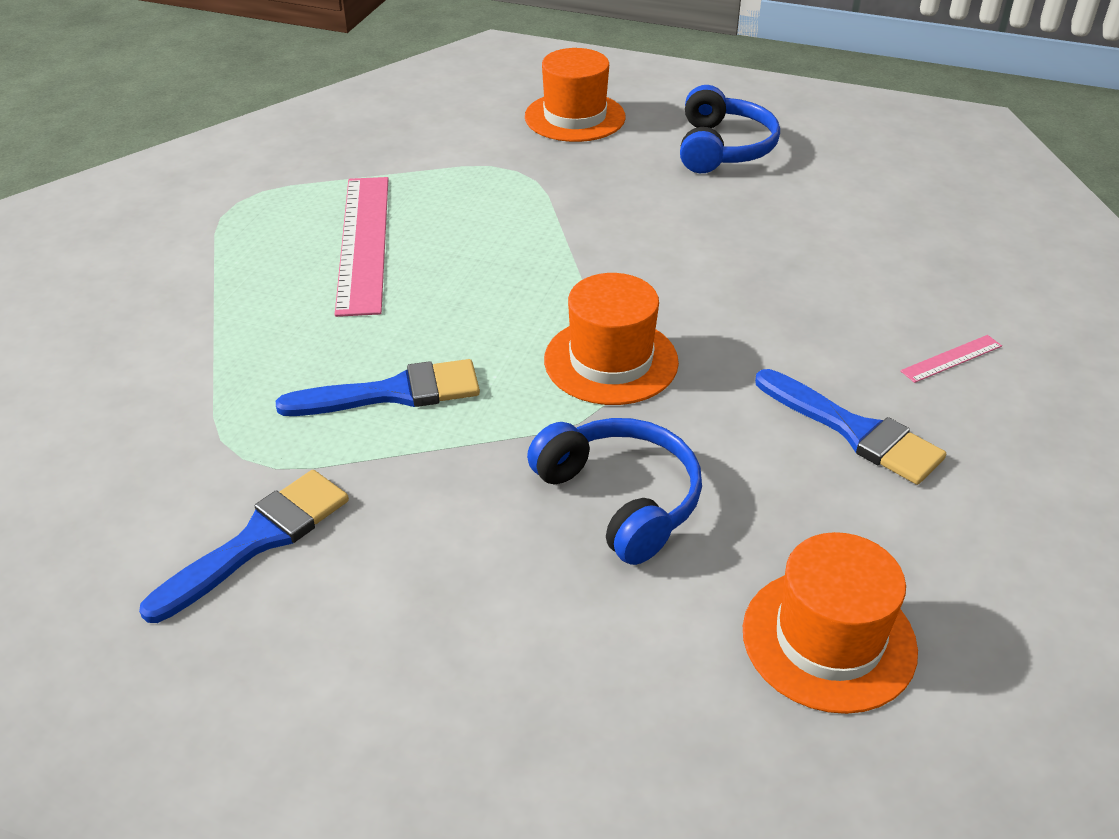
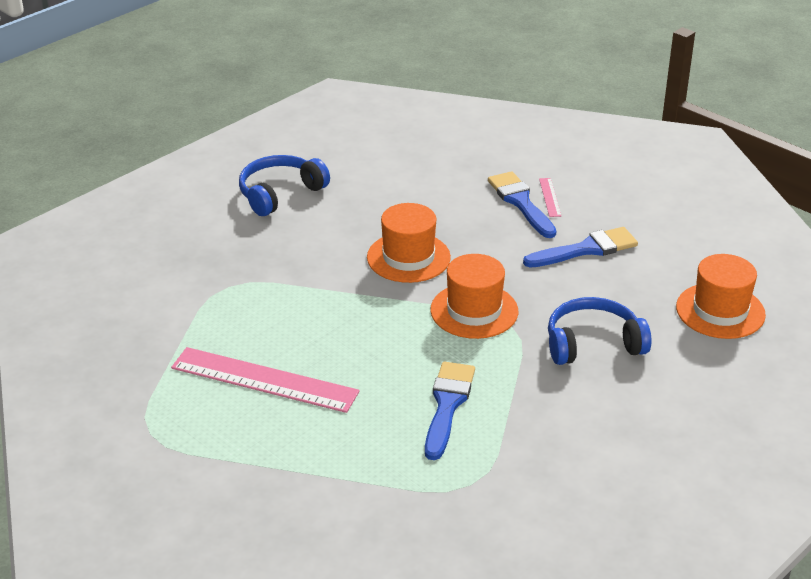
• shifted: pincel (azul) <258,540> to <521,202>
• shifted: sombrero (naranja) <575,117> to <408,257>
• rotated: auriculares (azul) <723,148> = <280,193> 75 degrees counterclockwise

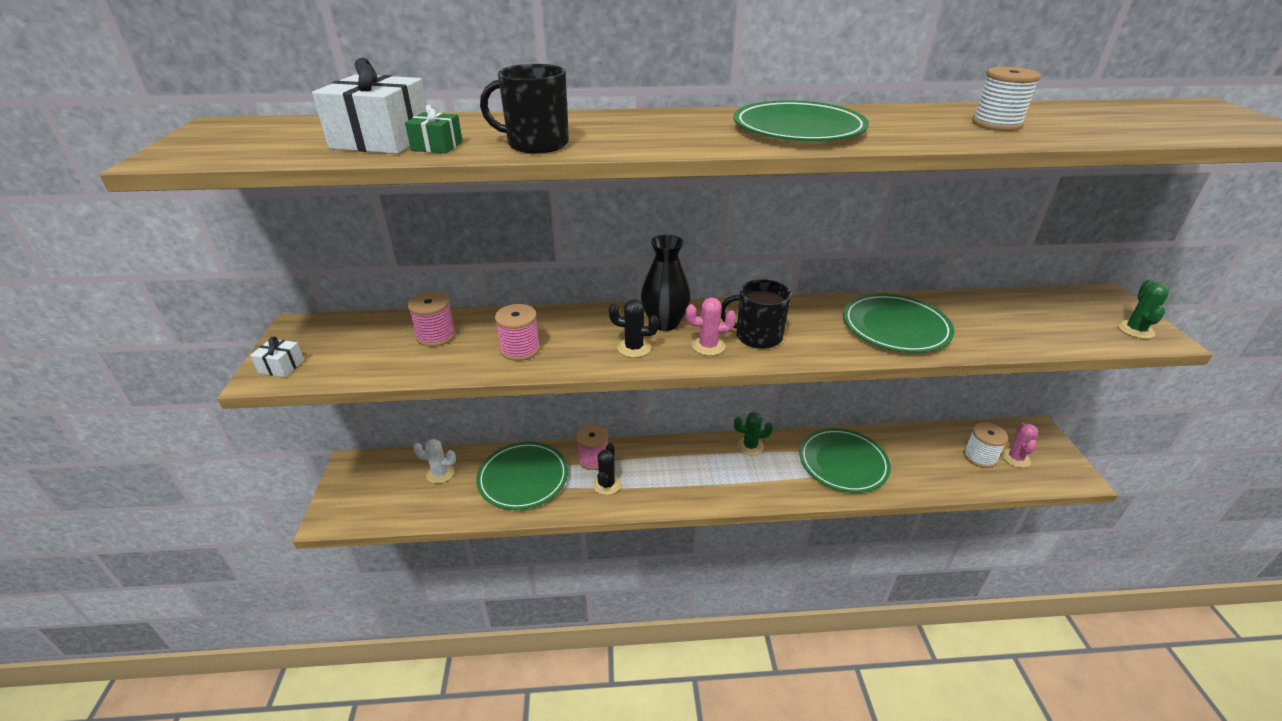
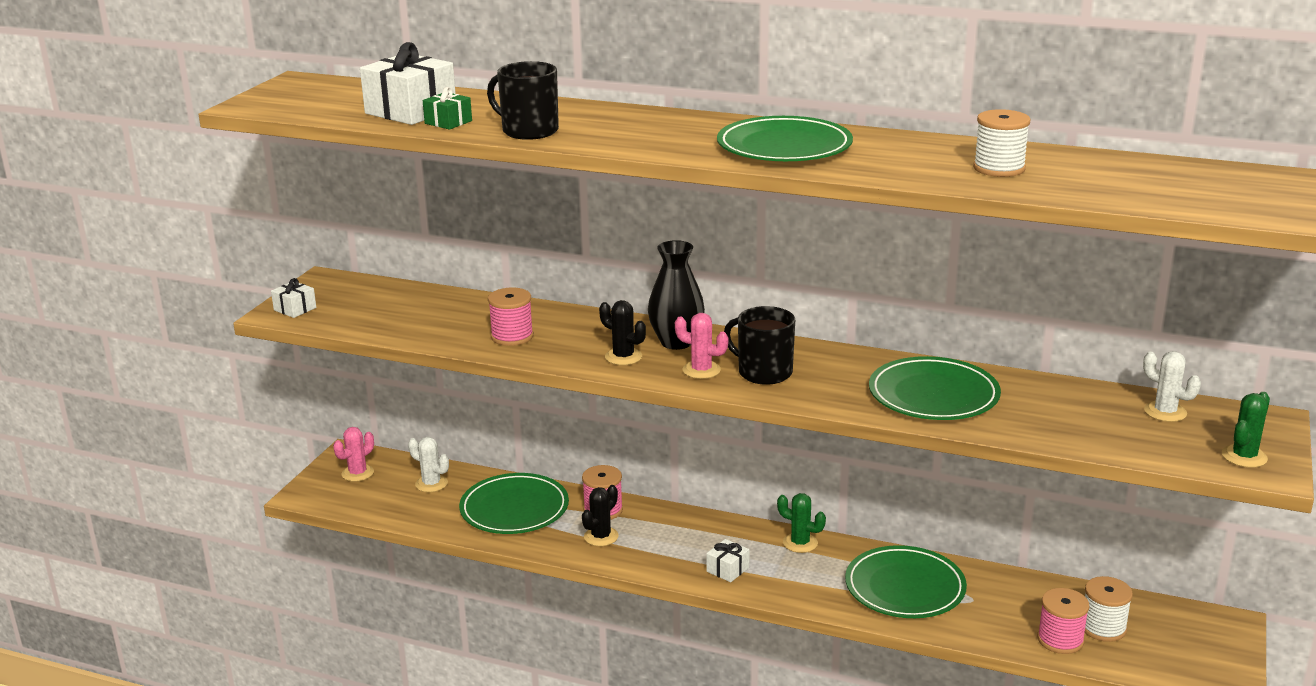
• new: regalo (blanco) <727,569>
• new: cactus (blanco) <1165,412>
• shifted: carrete (rosa) <436,336> to <1060,640>
• shifted: cactus (rosa) <1015,458> to <357,473>

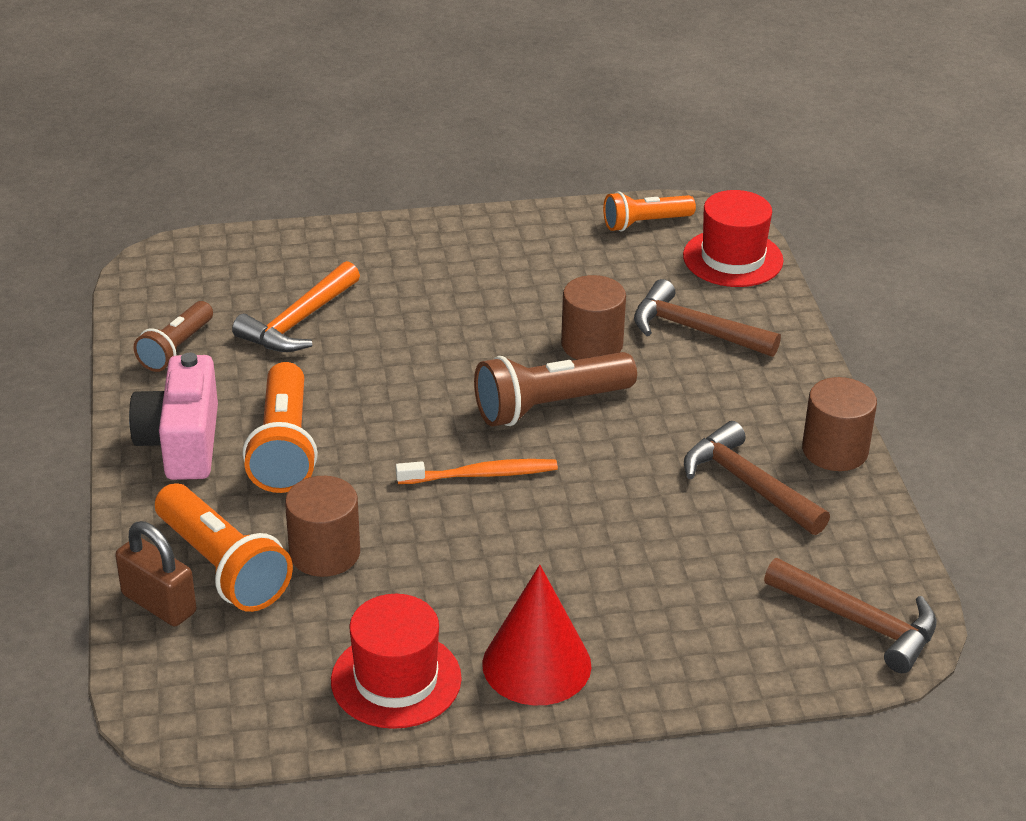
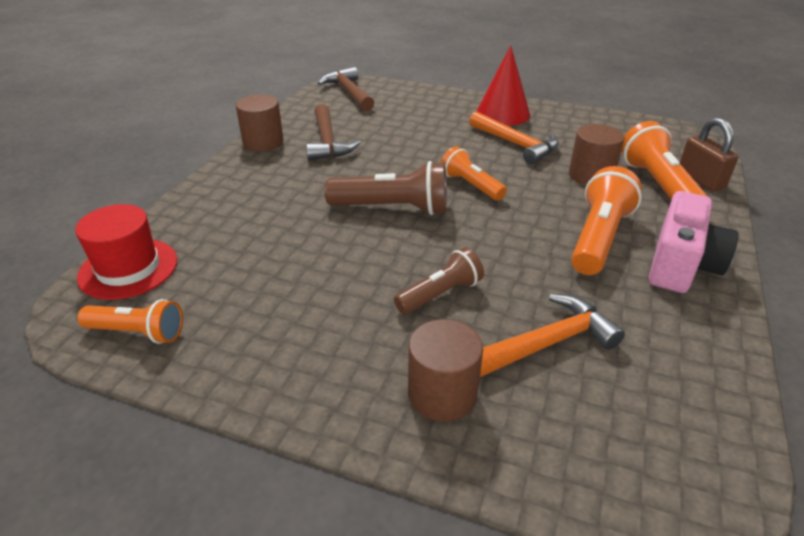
• gone: sombrero (rojo) <396,680>
• gone: martillo (marrón) <694,330>
• new: martillo (naranja) <516,144>
• shifted: lámpara de mano (marrón) <176,349> to <440,294>
• shifted: cilindro (marrón) <592,345> to <442,394>
• swapped: cepillo de dientes (naranja) <481,475> to lámpara de mano (naranja) <471,185>

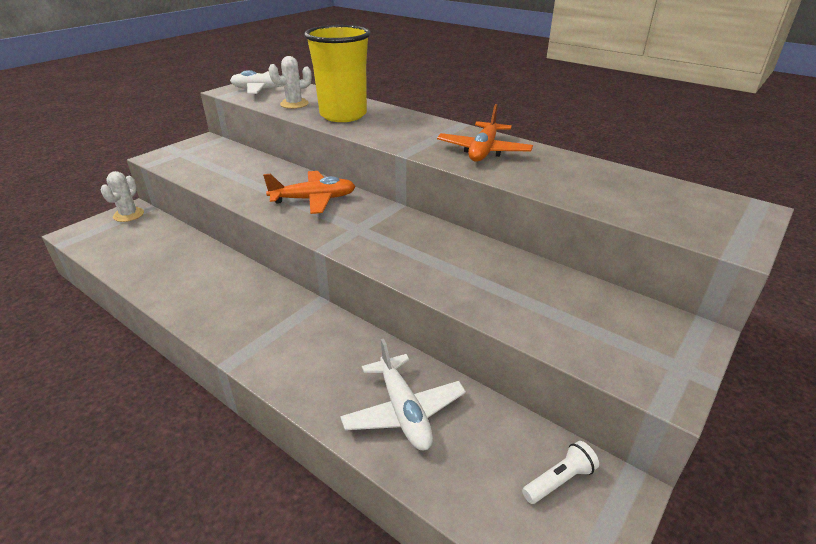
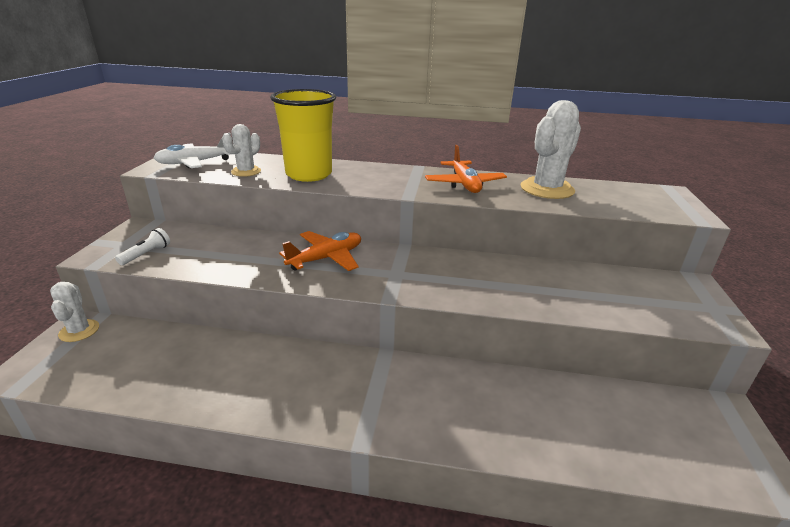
• gone: avión (blanco) <403,411>
• new: cactus (blanco) <547,189>
• shifted: lámpara de mano (blanco) <559,480> to <146,254>

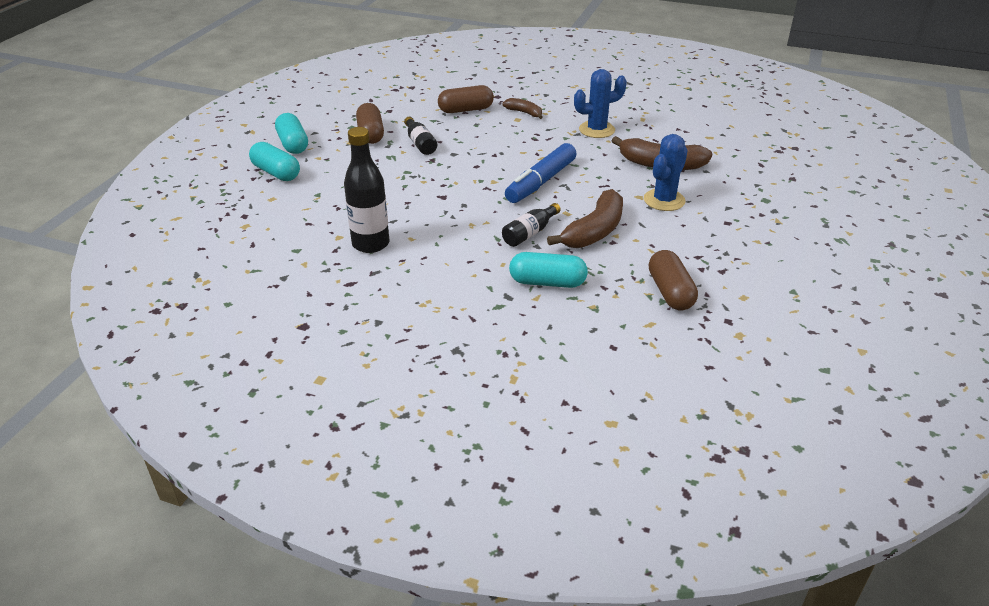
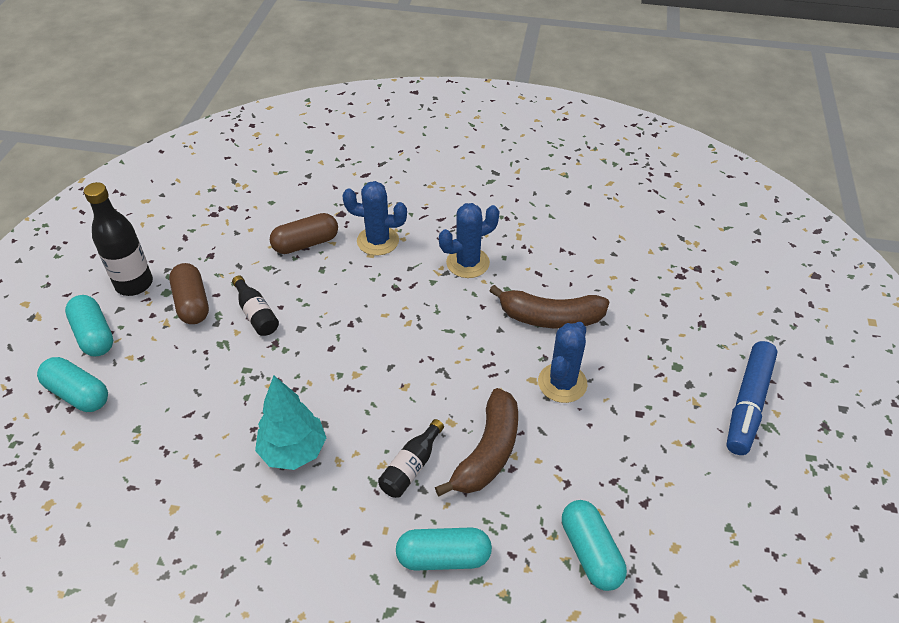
• new: árbol (turquesa) <293,451>
• shifted: botella (negro) <371,244> to <134,284>
• shifted: rotulador (azul) <541,182> to <748,404>
• swapped: plátano (marrón) <524,113> to cactus (azul) <378,241>
• repainted: cápsula (marrón) <670,292> to cápsula (turquesa) <590,552>

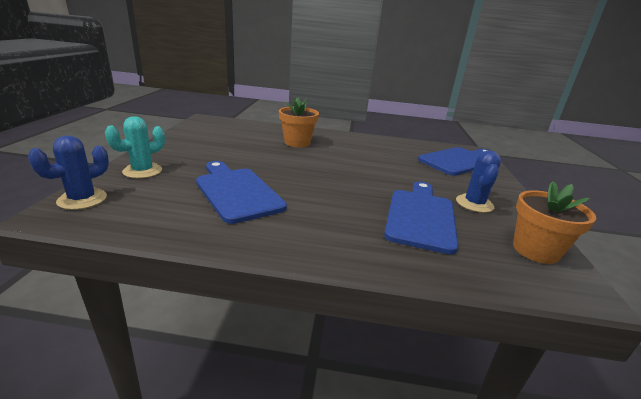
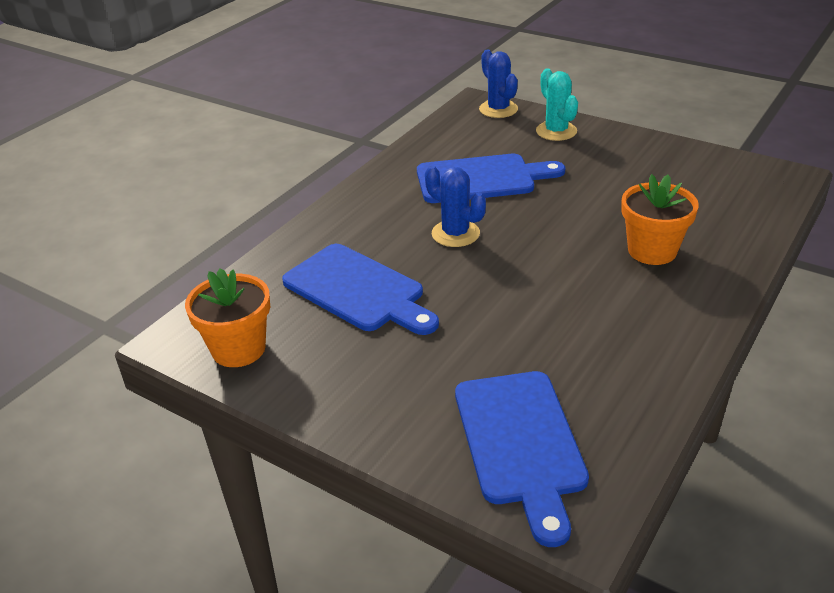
• shifted: cactus (azul) <474,204> to <455,234>

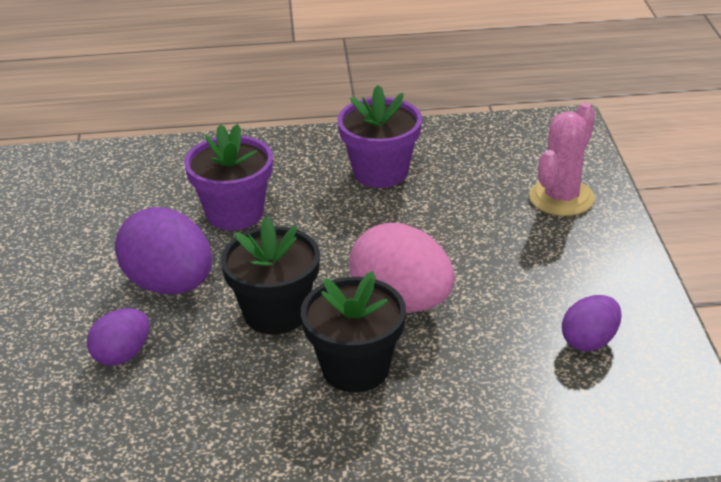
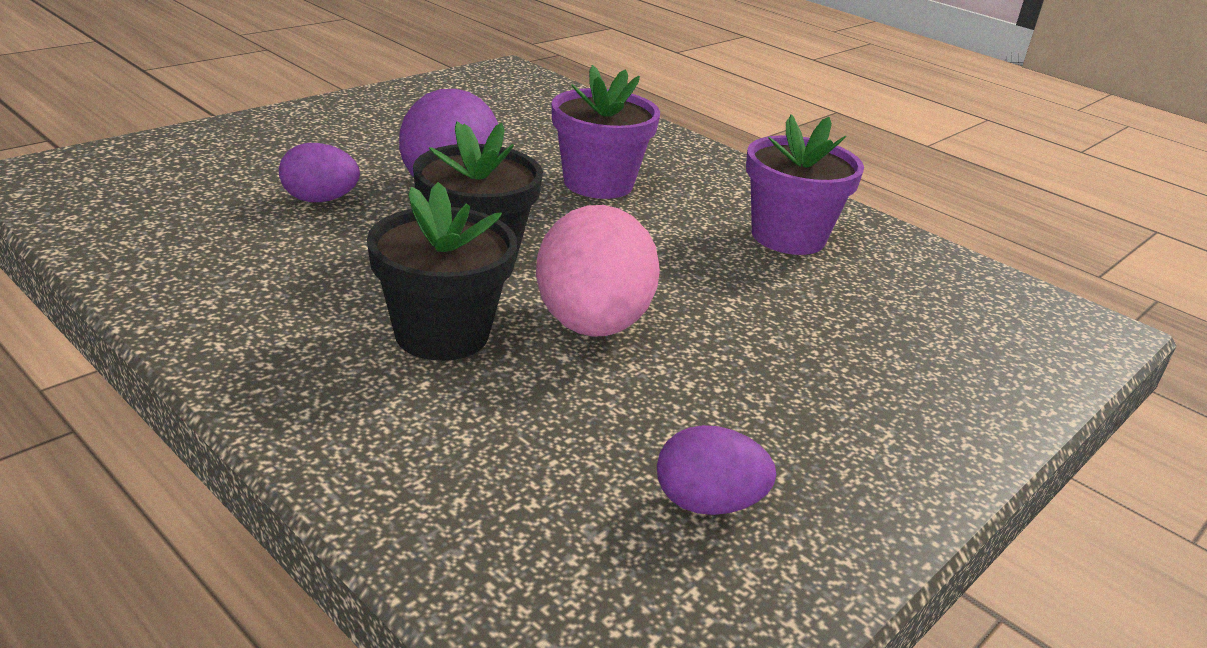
• gone: cactus (rosa) <561,198>

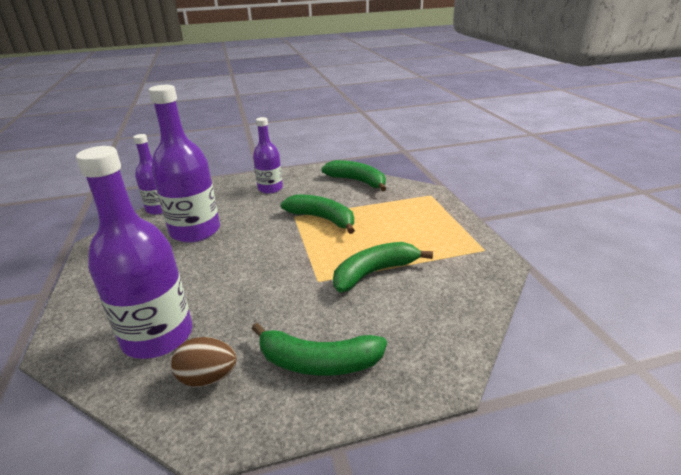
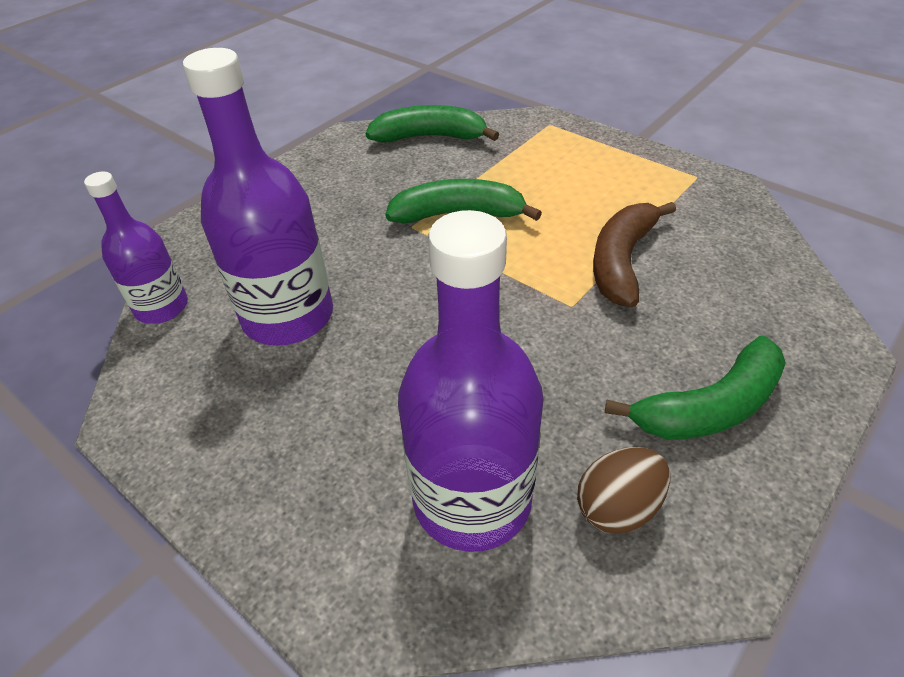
• gone: botella (morado) <270,188>
• repainted: plátano (verde) <374,272> to plátano (marrón) <622,261>

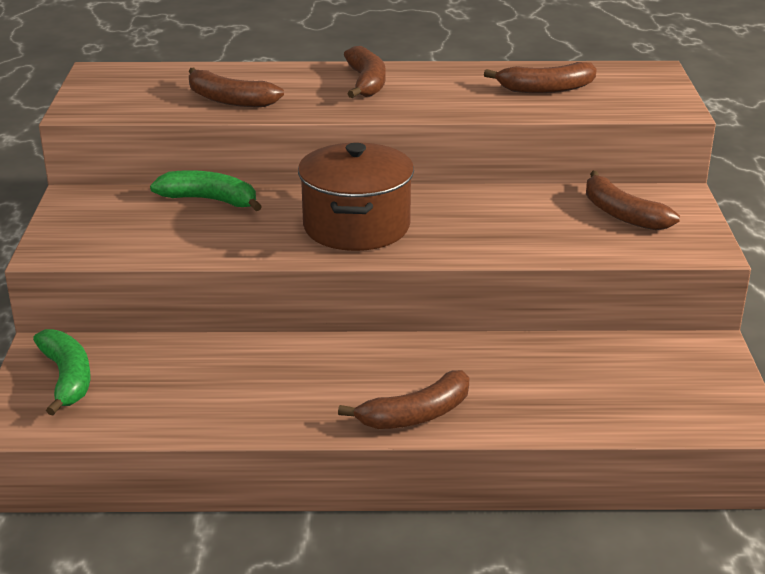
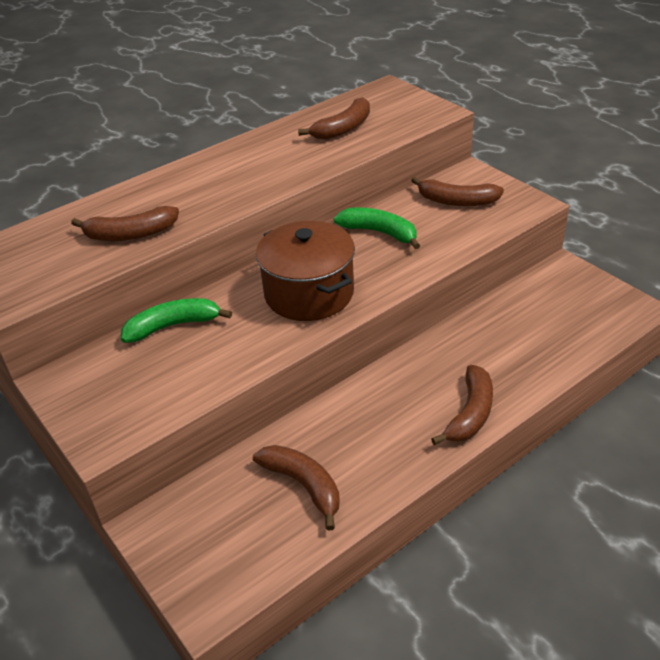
• shifted: plátano (verde) <67,378> to <380,233>
• shifted: plátano (marrón) <366,83> to <303,485>

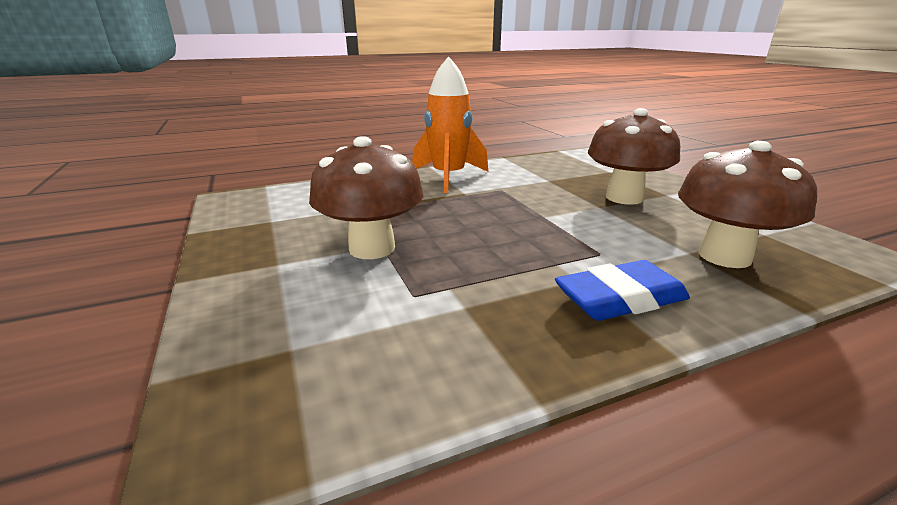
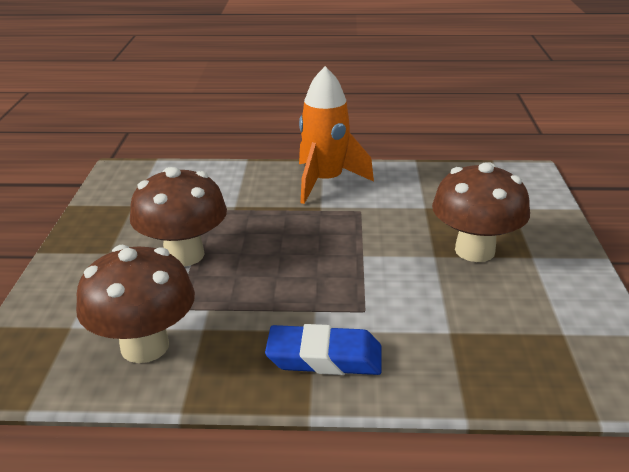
• shifted: seta (marrón) <724,256> to <145,346>

